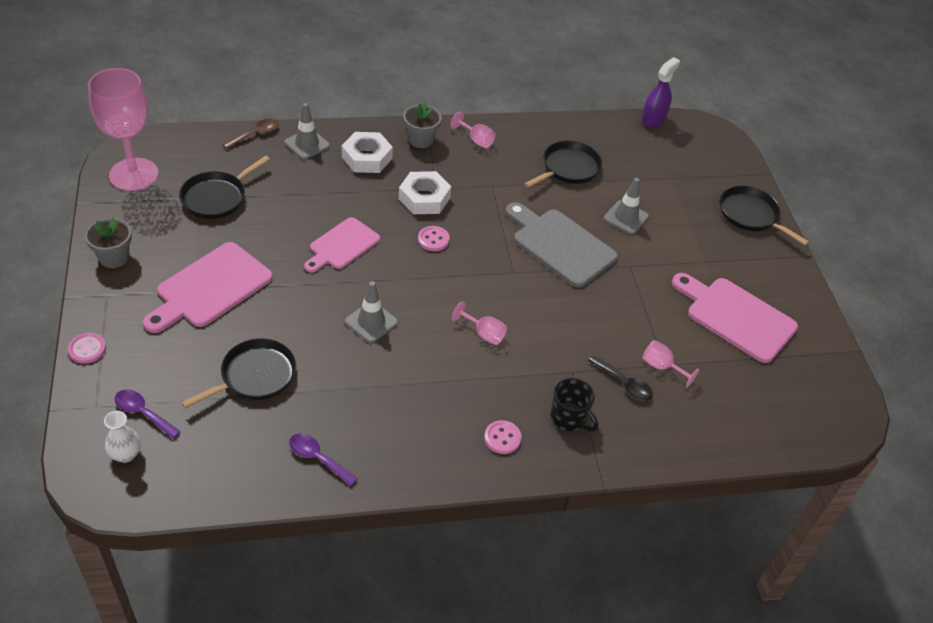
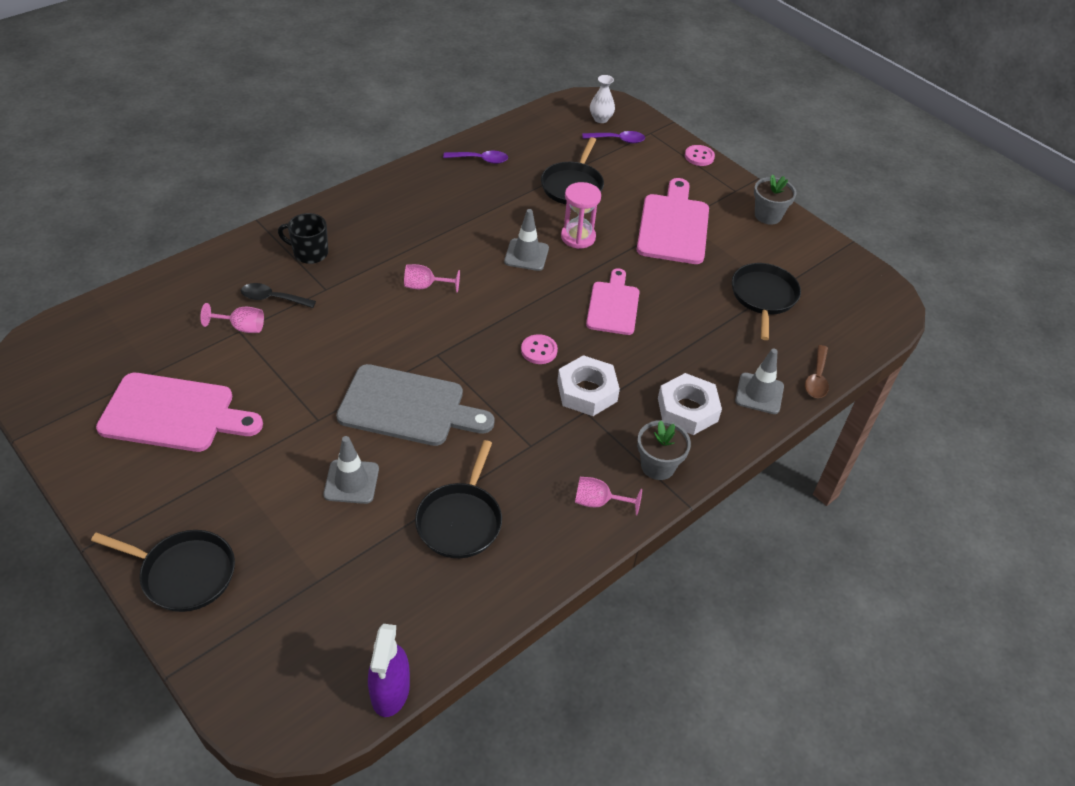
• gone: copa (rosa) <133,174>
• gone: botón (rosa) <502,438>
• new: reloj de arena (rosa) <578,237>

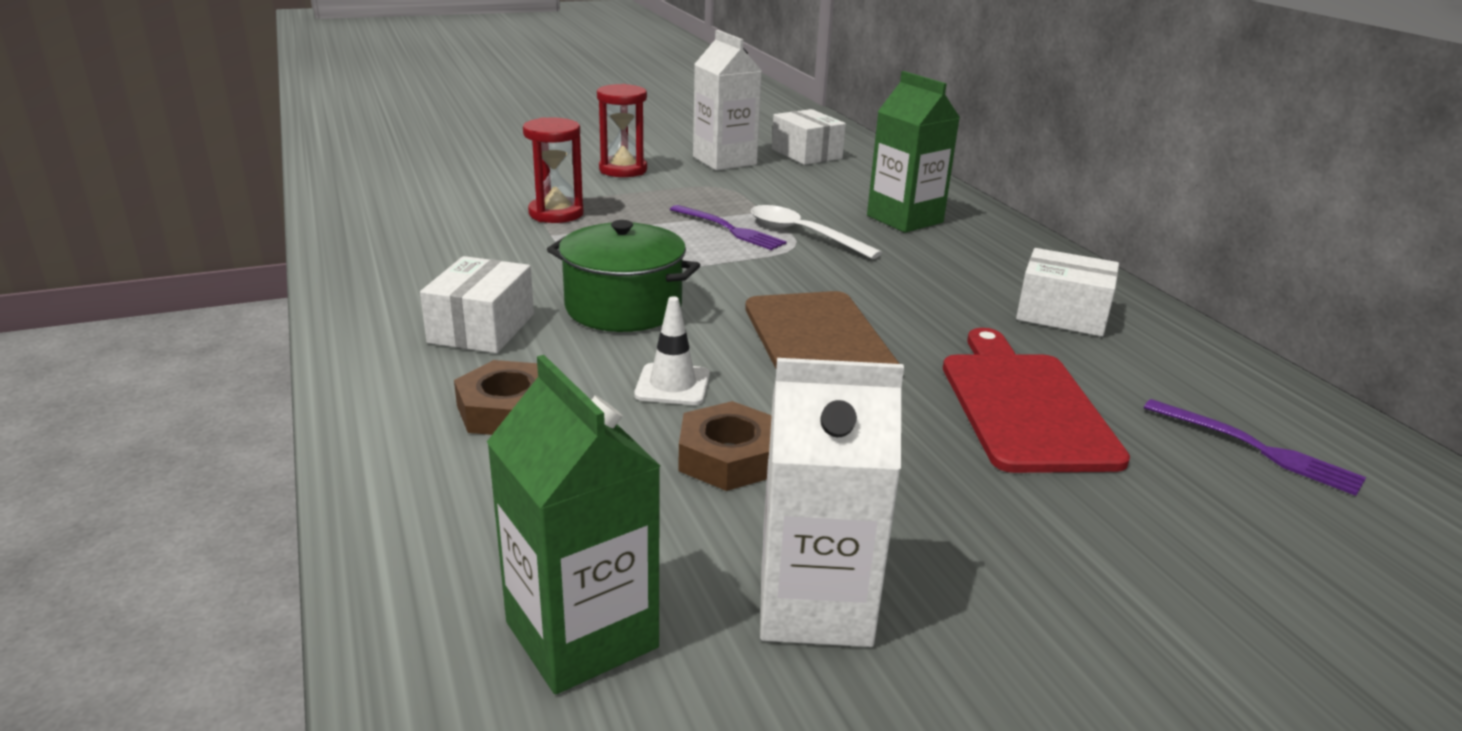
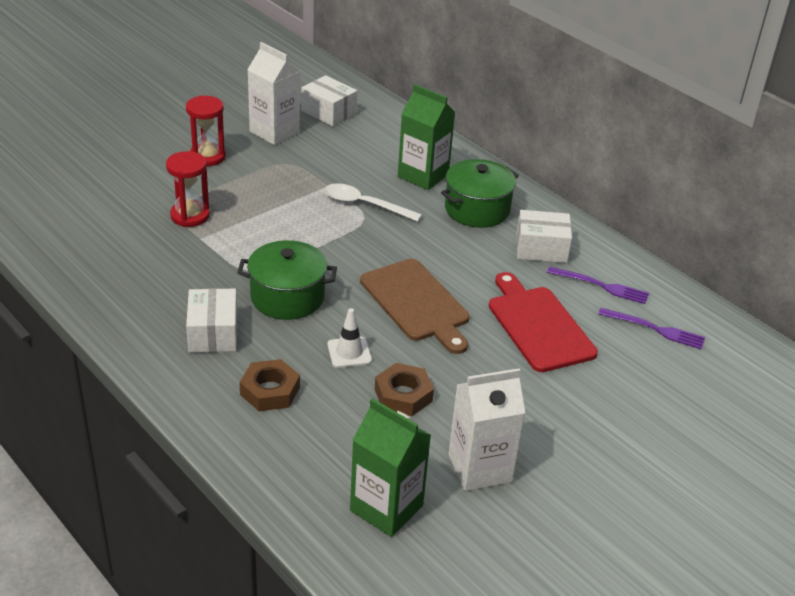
• new: olla (verde) <477,209>
• shifted: tenedor (morado) <729,229> to <601,286>

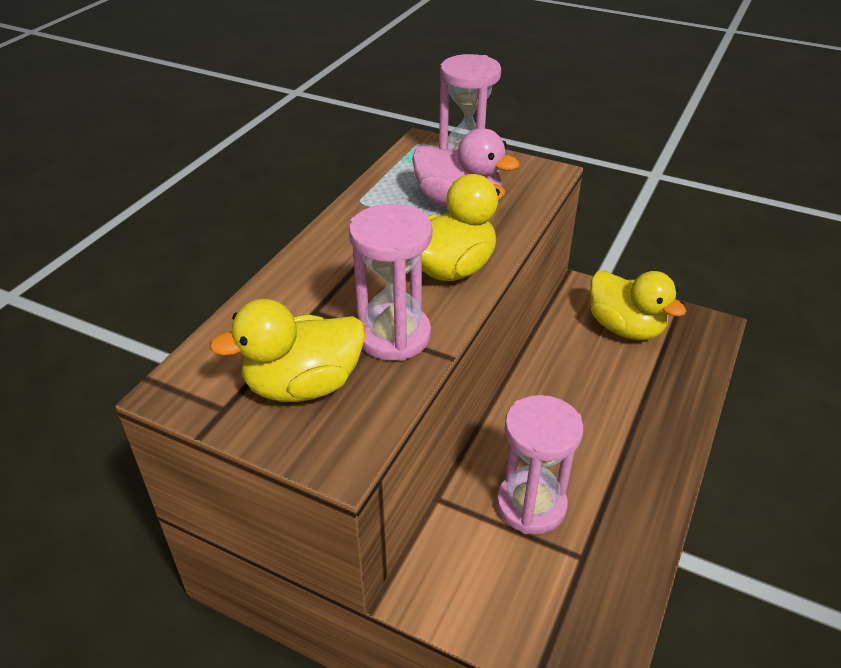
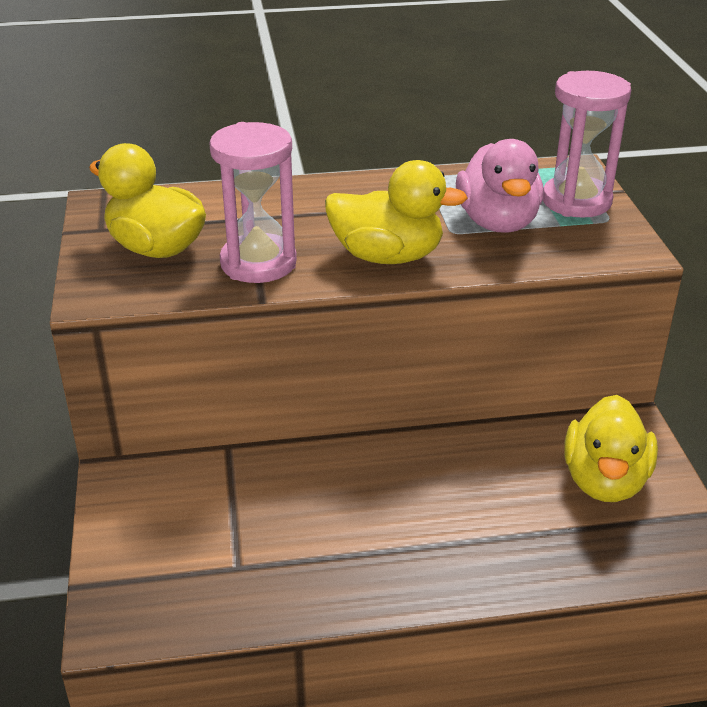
• gone: reloj de arena (rosa) <531,505>

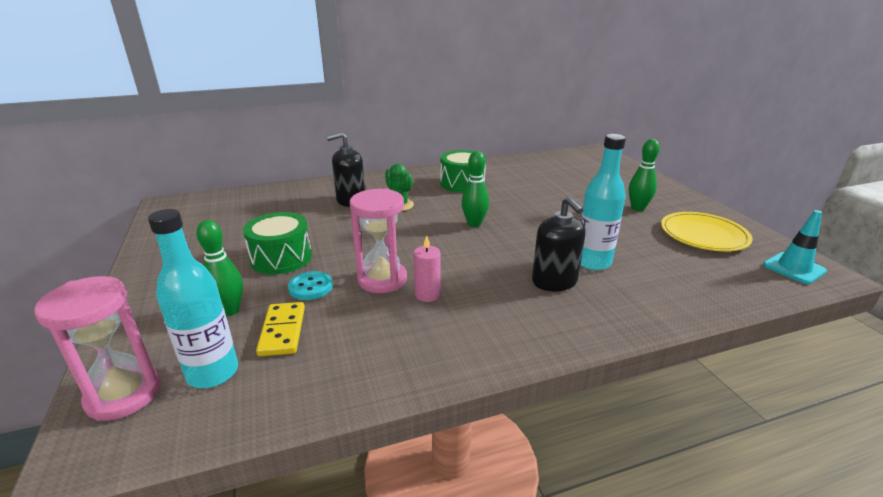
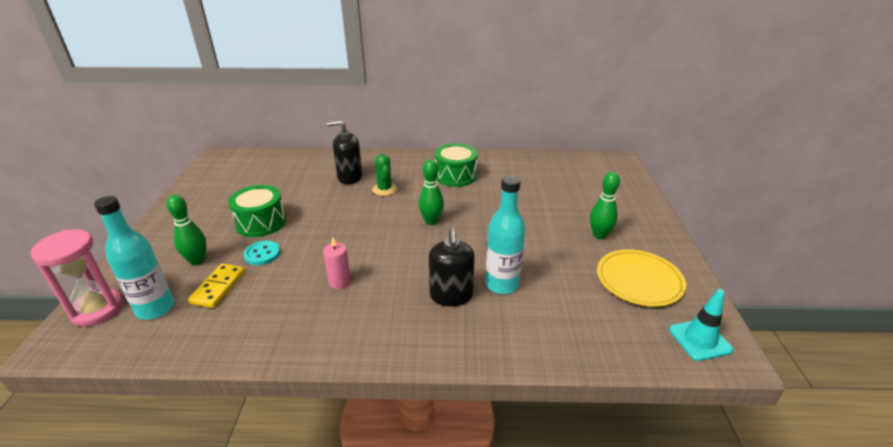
• gone: reloj de arena (rosa) <382,279>

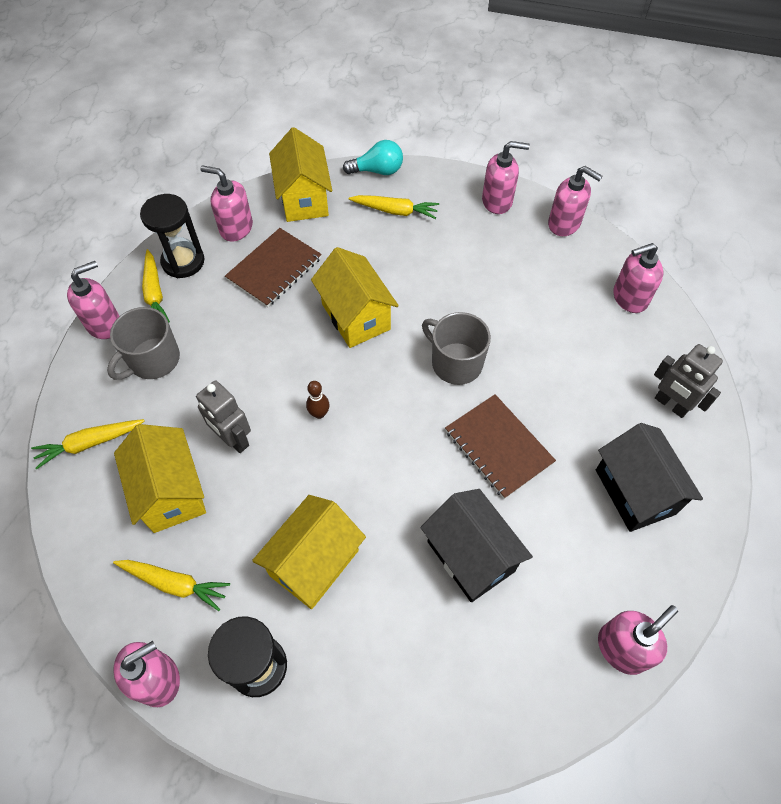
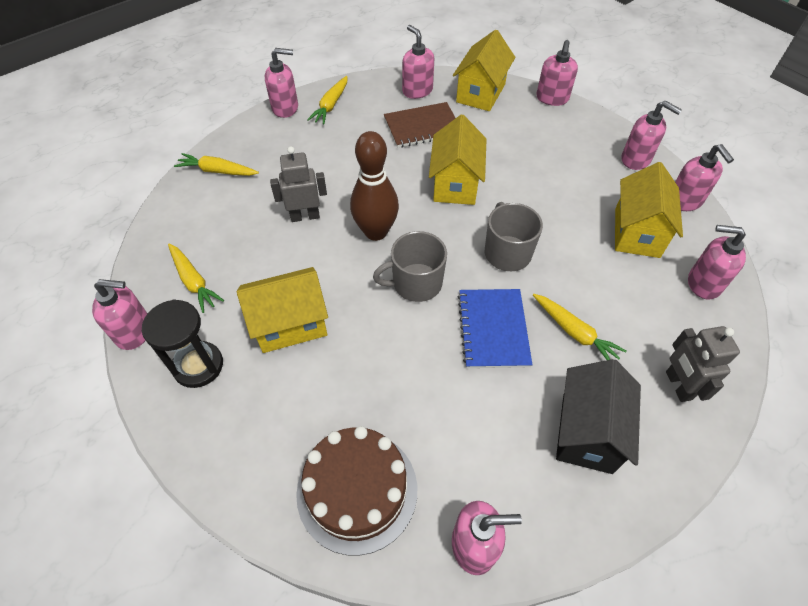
• gone: reloj de arena (negro) <183,261>
• gone: casa (negro) <470,556>
• new: tarta (marrón) <357,490>
• shifted: taza (gris) <153,360> to <416,283>
• shifted: casa (amarillo) <171,492> to <637,232>
• shifted: zanahoria (amarillo) <395,211> to <574,332>
• swapped: bombilla (turquesa) <377,171> to dispensador de jabón (rosa) <552,98>
• repainted: cuaderno (marrón) <498,447> to cuaderno (azul) <493,329>
• rotated: robot (gris) <233,439> = <305,216> 90 degrees clockwise
• scaled: bolo (marrón) <319,413> = <376,232> x2.33

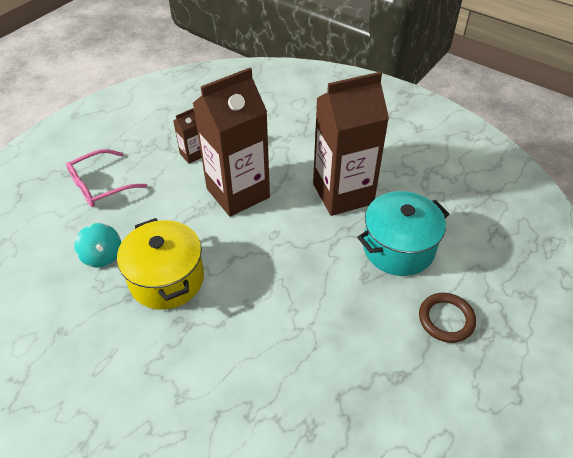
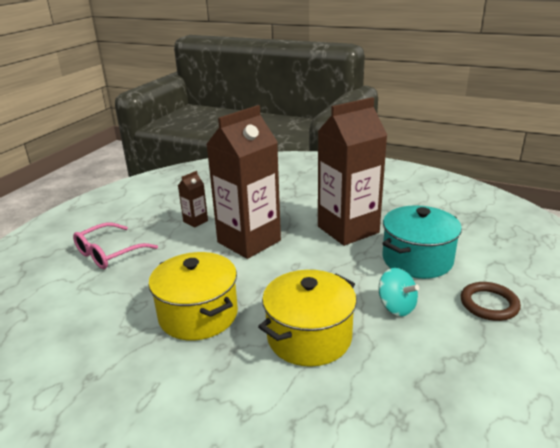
• new: olla (amarillo) <309,337>
• shifted: peonza (turquesa) <102,256> to <396,307>

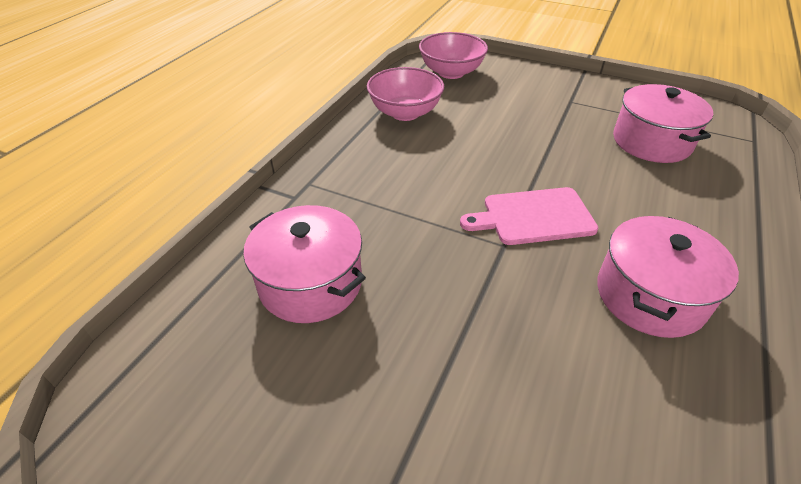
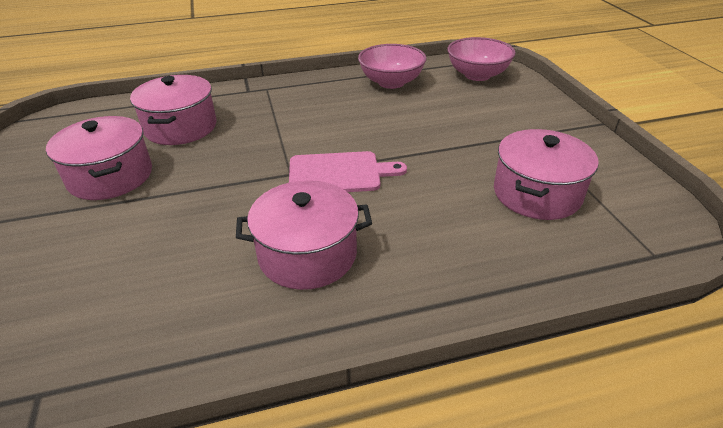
• new: olla (rosa) <110,176>
• rotated: tabla de cortar (rosa) <533,216> = <339,173> 135 degrees clockwise

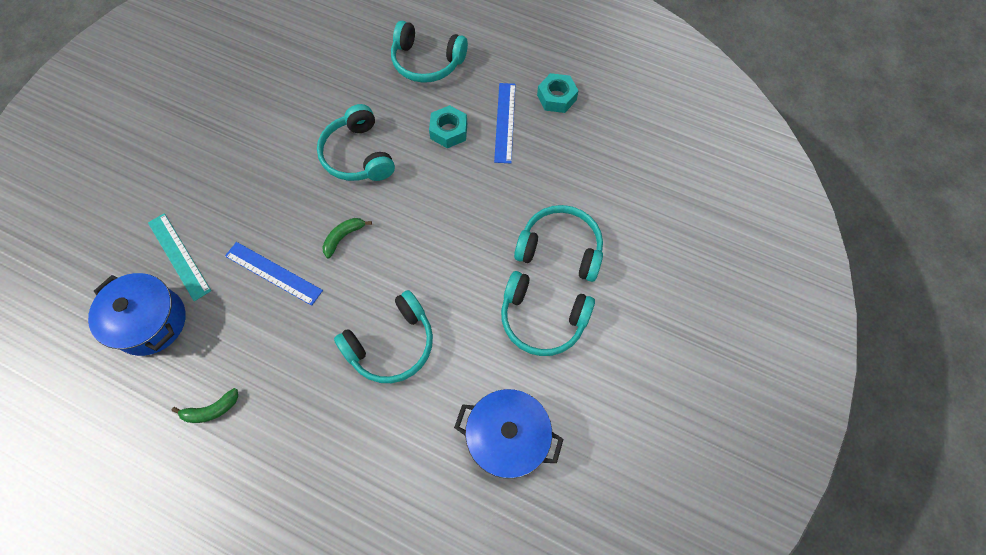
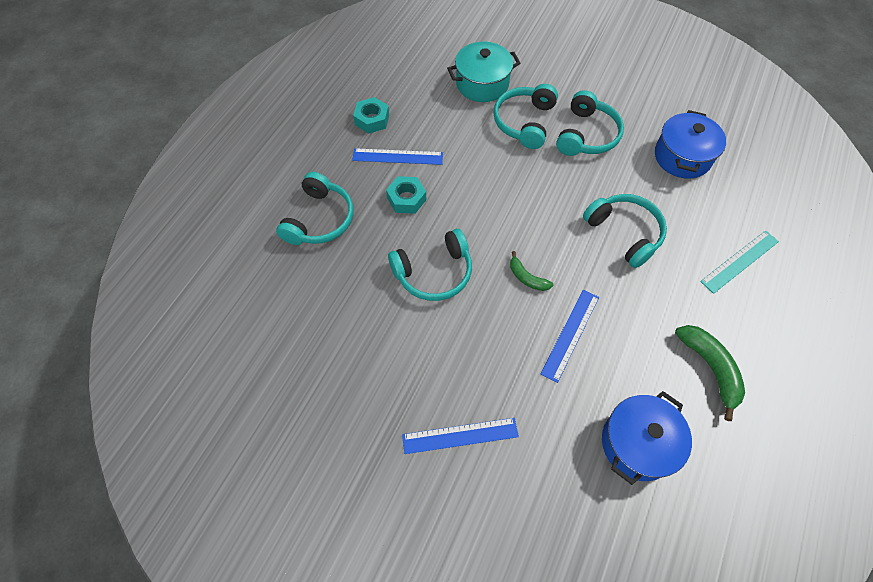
• new: regla (azul) <460,436>
• new: olla (turquesa) <482,84>
• shifted: regla (turquesa) <178,256> to <740,261>
• scaled: plátano (verde) <211,410> = <710,368> x1.71

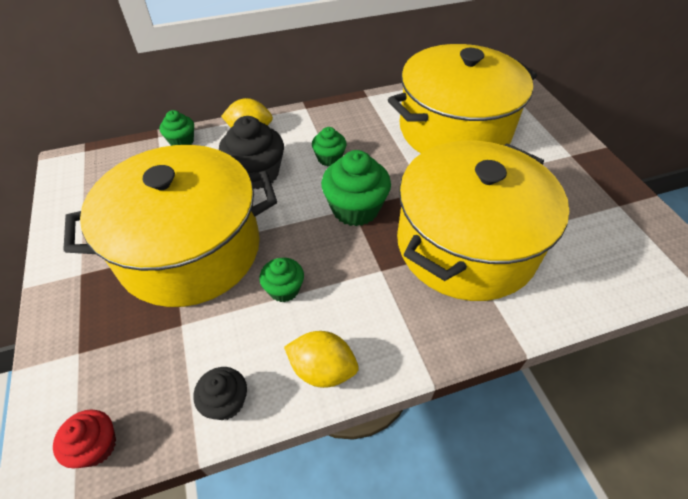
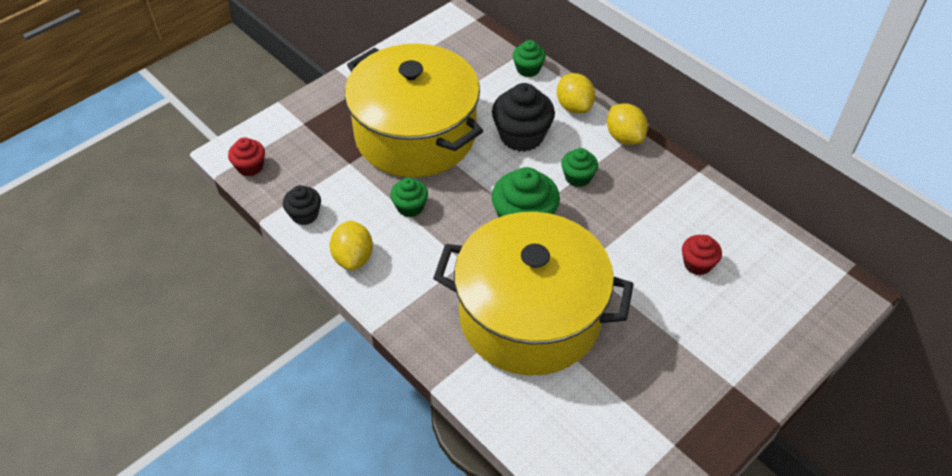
• new: limón (amarillo) <624,137>
• swapped: olla (amarillo) <454,130> to magdalena (rojo) <697,264>

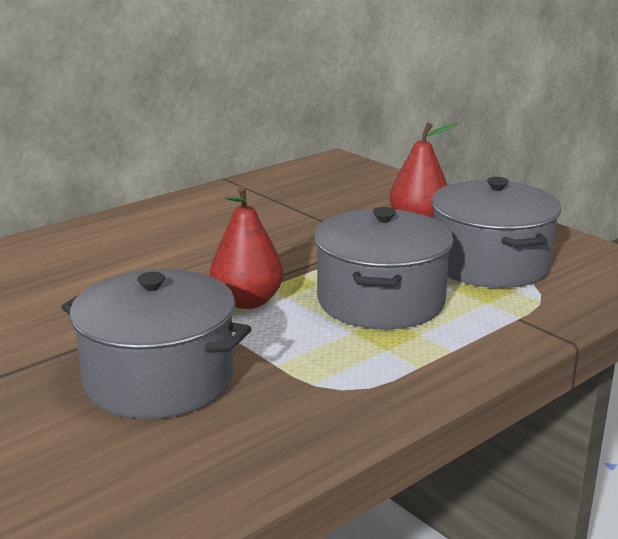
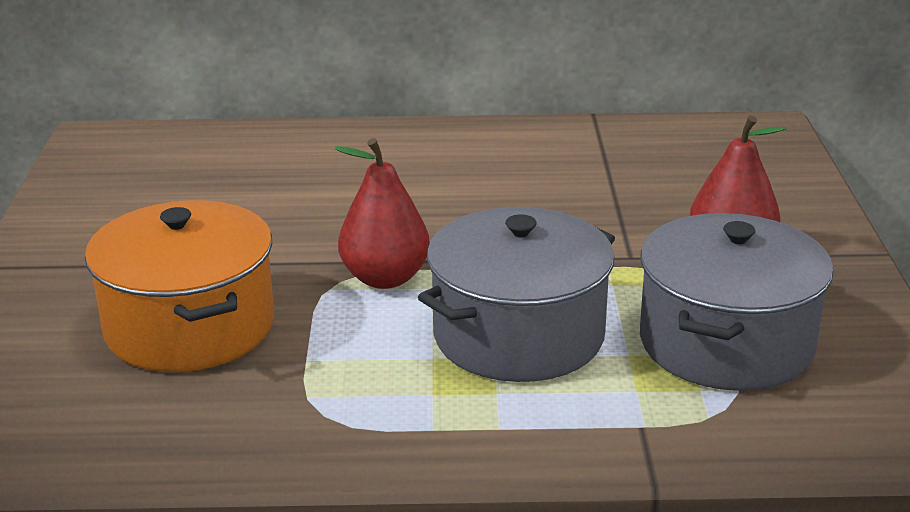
• repainted: olla (gris) <159,379> to olla (naranja) <190,327>

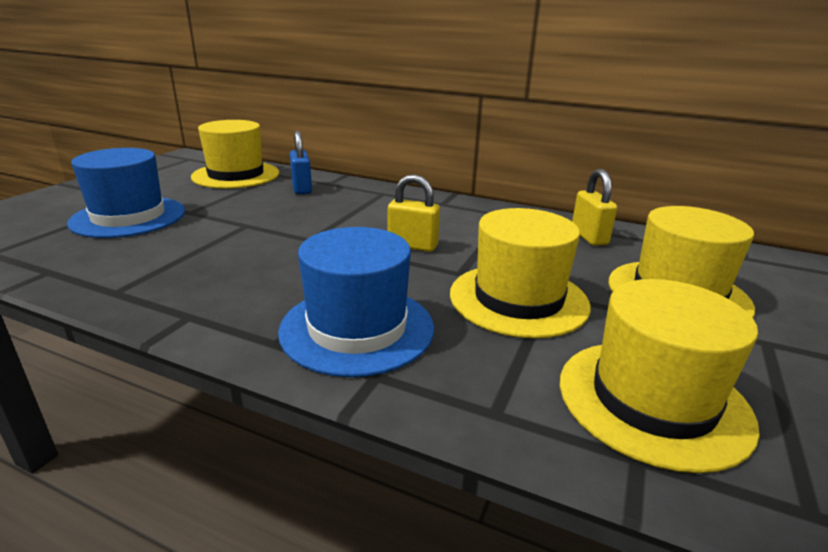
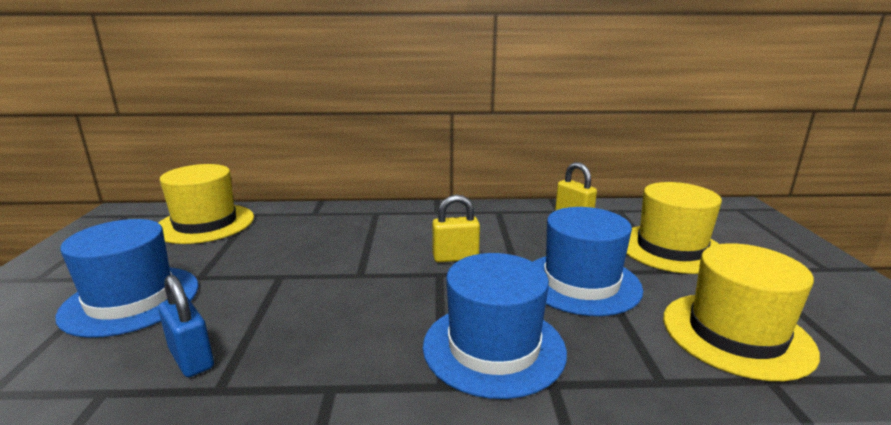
• shifted: candado (azul) <302,188> to <191,358>
• repainted: sombrero (amarillo) <518,299> to sombrero (azul) <581,283>

